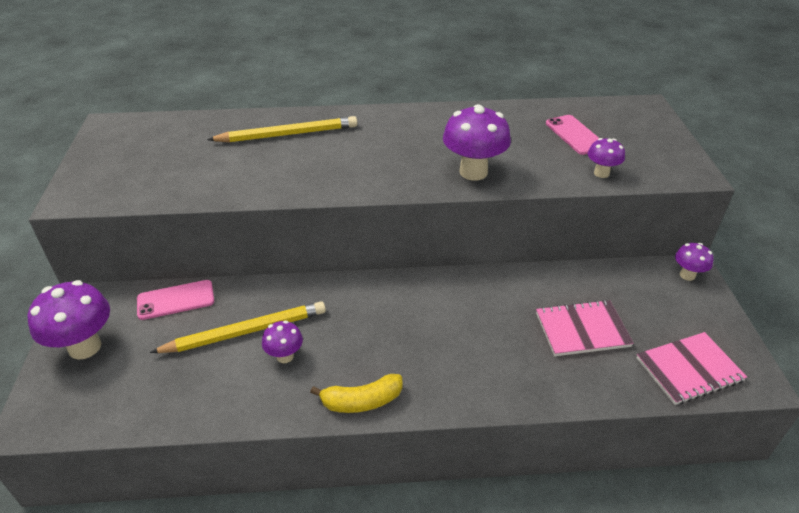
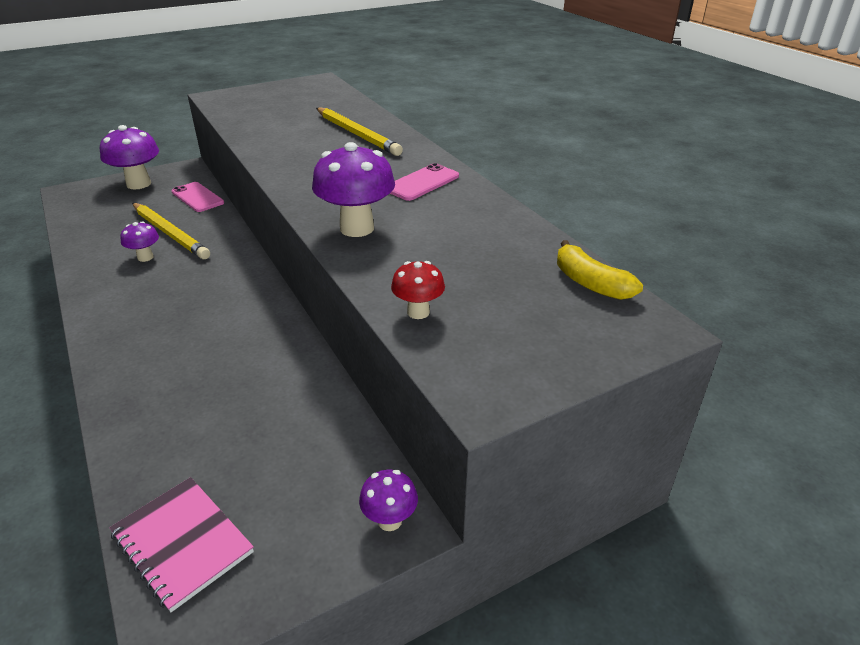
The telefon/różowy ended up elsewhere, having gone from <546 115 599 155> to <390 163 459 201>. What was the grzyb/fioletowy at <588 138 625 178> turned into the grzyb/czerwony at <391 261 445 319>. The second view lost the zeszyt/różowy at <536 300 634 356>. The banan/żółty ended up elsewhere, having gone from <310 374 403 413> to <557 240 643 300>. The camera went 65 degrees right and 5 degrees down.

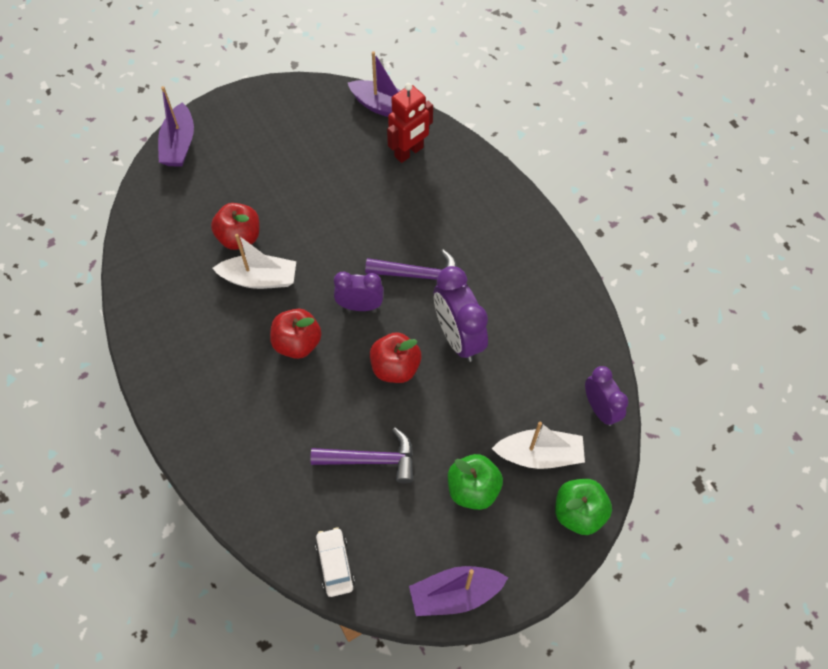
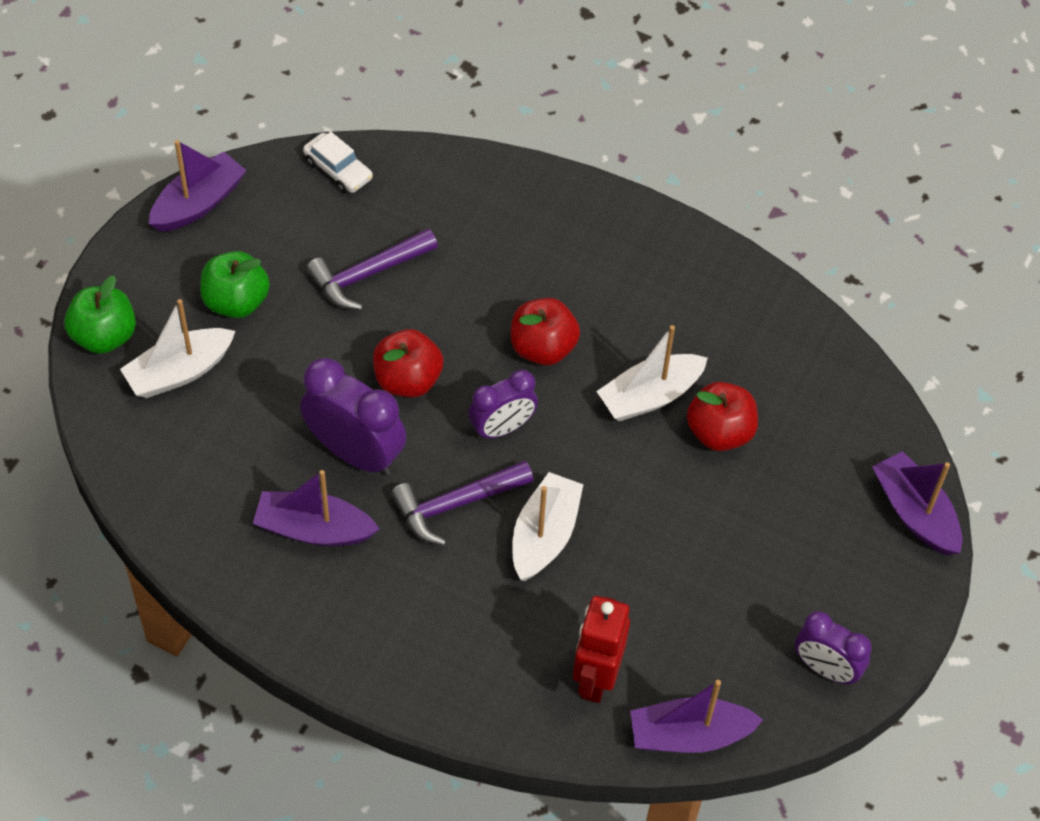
The budzik/fioletowy ended up elsewhere, having gone from <585 366 628 426> to <795 611 872 684>. The second view gained the łódka/fioletowy at <253 470 379 546>. The second view gained the łódka/biały at <512 472 584 581>. The camera went 145 degrees right and 5 degrees down.

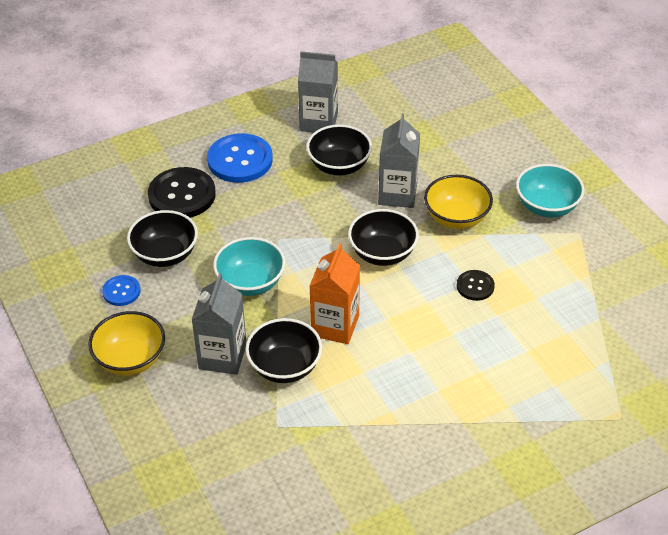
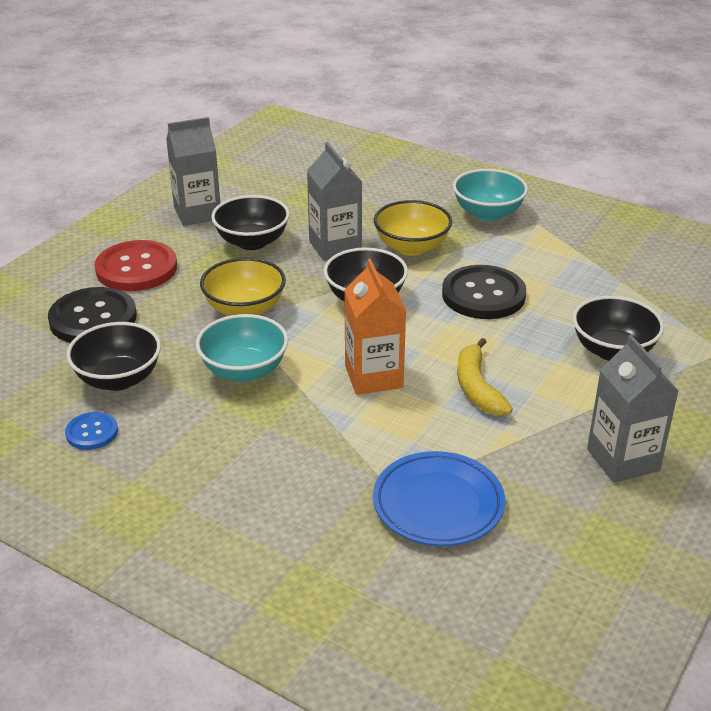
What was the guzik/niebieski at <207 133 273 183> turned into the guzik/czerwony at <95 240 177 291>. The size of the guzik/czarny at <457 270 495 301> changed by a factor of 1.91. The karton mleka/szary ended up elsewhere, having gone from <192 273 246 375> to <587 335 678 483>. The miska/żółty ended up elsewhere, having gone from <88 311 165 375> to <200 258 286 316>. The miska/czarny ended up elsewhere, having gone from <245 318 322 383> to <572 296 664 361>. The second view gained the banan/żółty at <457 338 513 416>. The second view gained the talerz/niebieski at <373 451 505 546>. The camera went 30 degrees left and 10 degrees down.

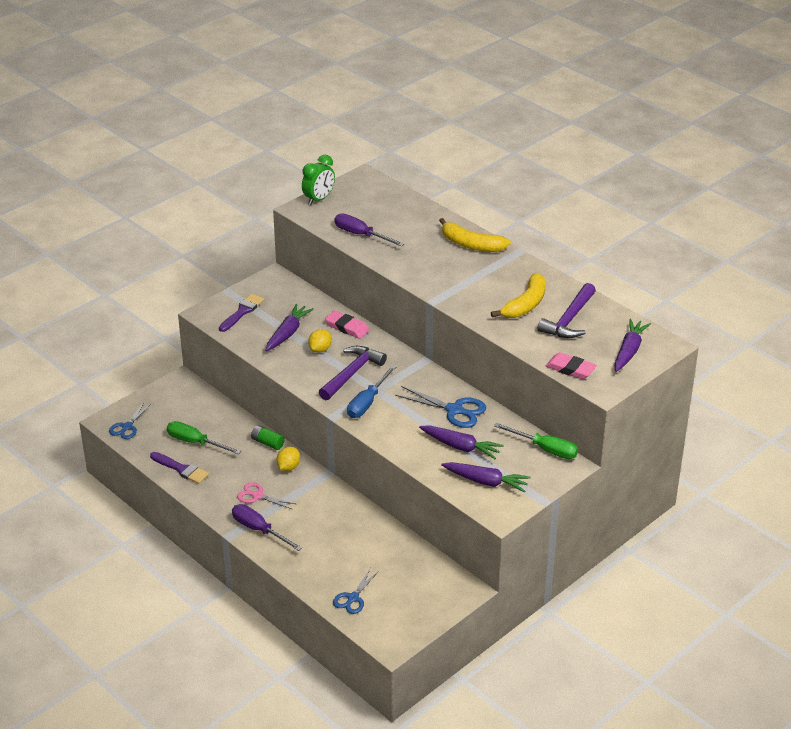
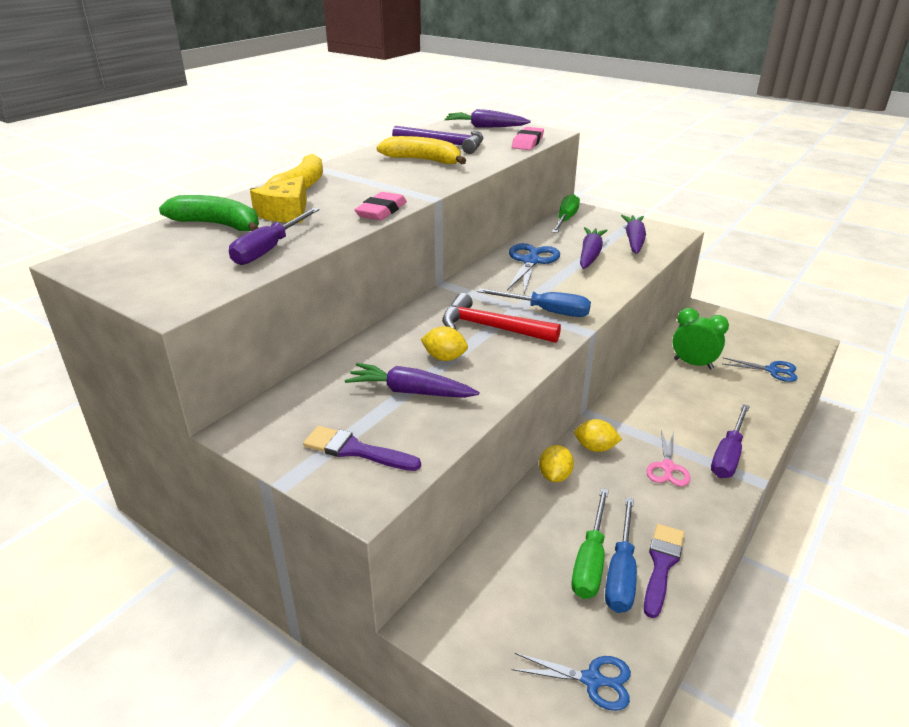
The budzik/zielony ended up elsewhere, having gone from <302 155 335 205> to <672 308 729 370>. The gumka do mazania/różowy ended up elsewhere, having gone from <325 310 369 339> to <355 192 407 220>. What was the młotek/fioletowy at <319 346 387 400> turned into the młotek/czerwony at <442 293 561 343>. Where the bateria/zielony stood at <251 425 285 450>, the cytryna/żółty came to stand at <539 445 574 482>. The second view gained the ser/żółty at <250 176 307 223>. The second view gained the banan/zielony at <159 195 259 231>. The second view gained the śrubokręt/niebieski at <605 497 637 613>. The camera went 100 degrees left and 5 degrees down.

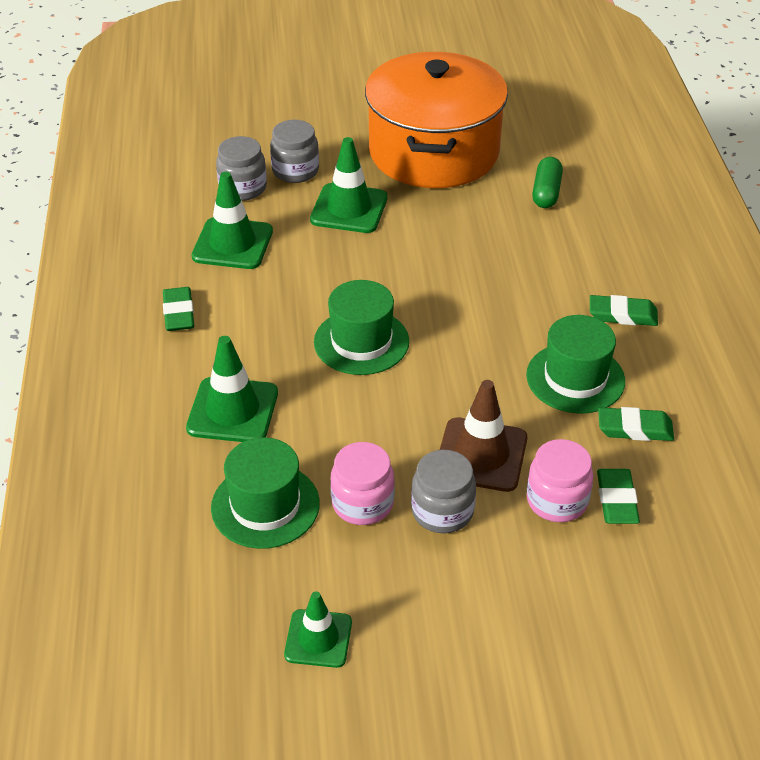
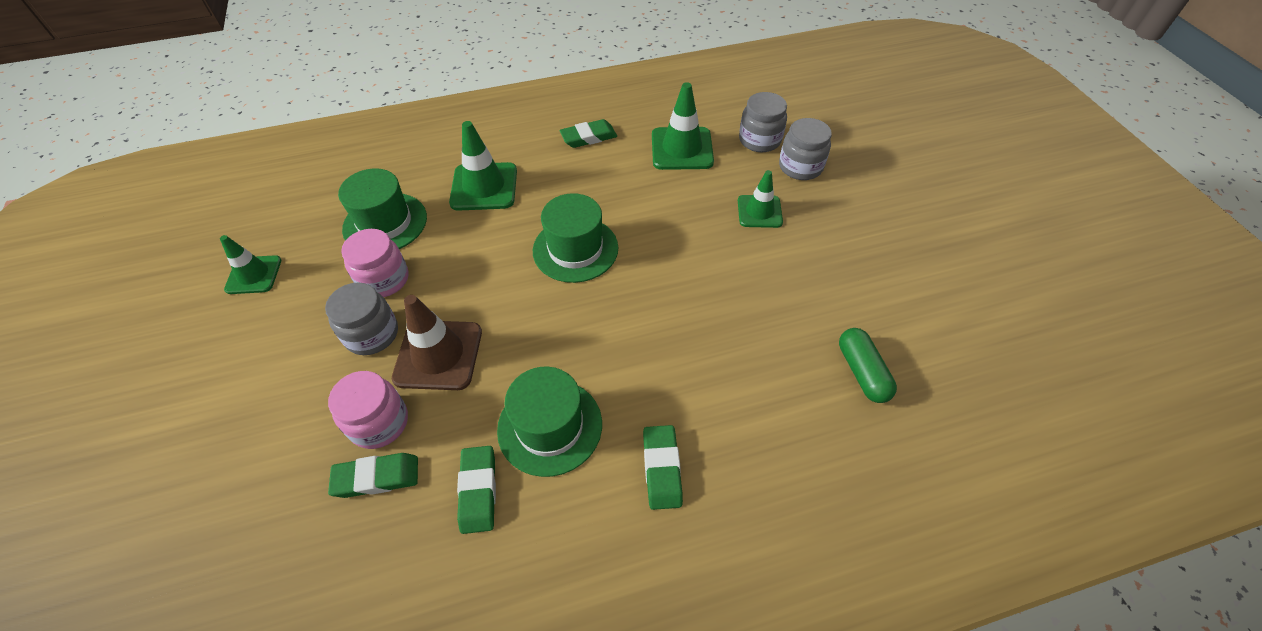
The second view lost the garnek/pomarańczowy at <365 52 508 188>. The size of the pachołek/zielony at <310 137 388 233> changed by a factor of 0.65. The kapsułka/zielony at <532 157 563 208> ended up facing another way, 75 degrees clockwise from before. The camera went 80 degrees right and 10 degrees up.

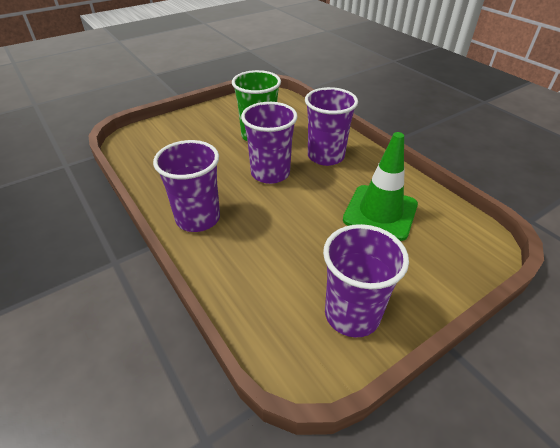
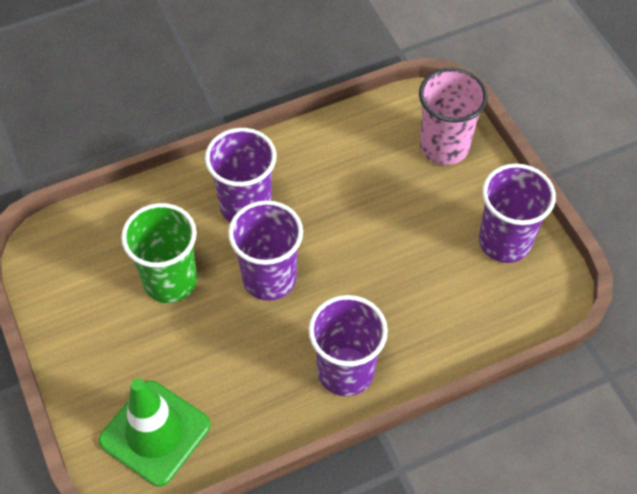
The pachołek/zielony ended up elsewhere, having gone from <343 132 418 241> to <99 378 211 486>. The second view gained the szklanka/różowy at <419 68 488 165>. The camera went 80 degrees left and 15 degrees up.

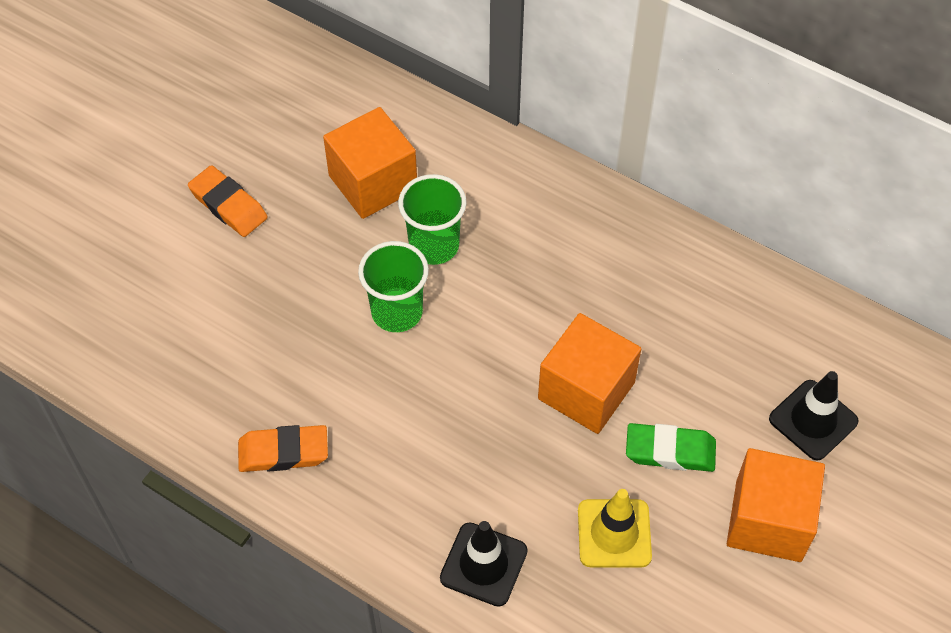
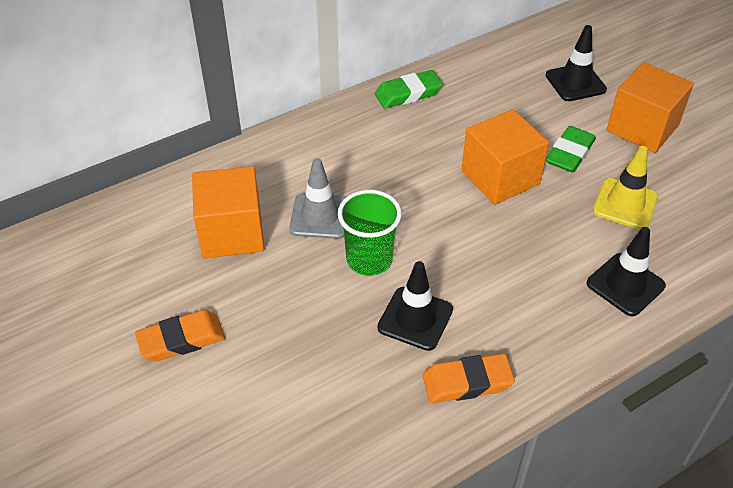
Where the szklanka/zielony stood at <398 174 467 265>, the pachołek/szary came to stand at <289 158 347 239>. The gumka do mazania/pomarańczowy at <238 425 328 472> ended up facing another way, 60 degrees clockwise from before. The second view gained the gumka do mazania/zielony at <375 70 443 109>. The second view gained the pachołek/czarny at <377 261 453 351>. The camera went 65 degrees left and 10 degrees down.

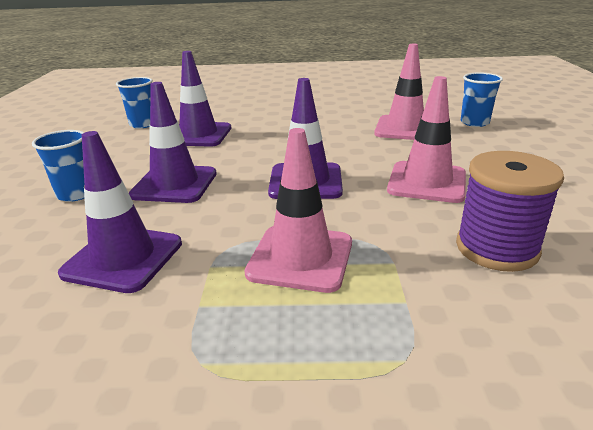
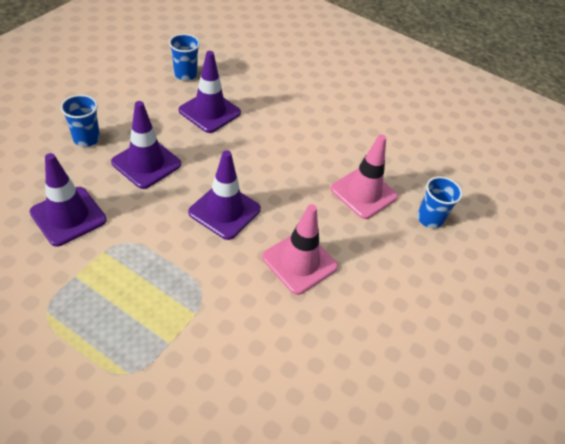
The second view lost the pachołek/różowy at <244 128 352 293>. The second view lost the szpulka/fioletowy at <456 151 564 272>. The camera went 25 degrees right and 20 degrees up.

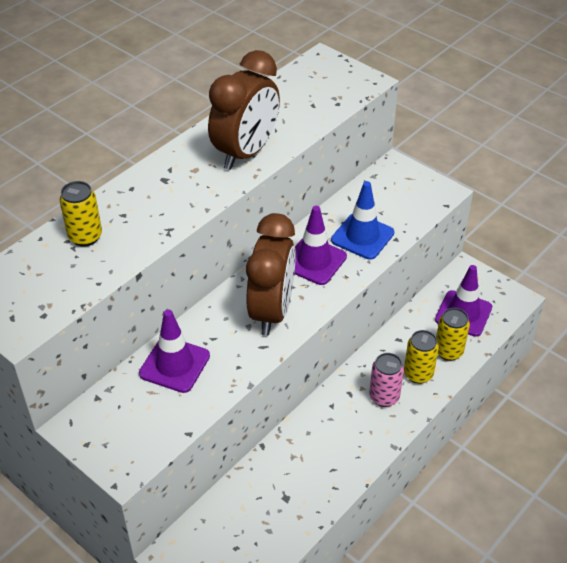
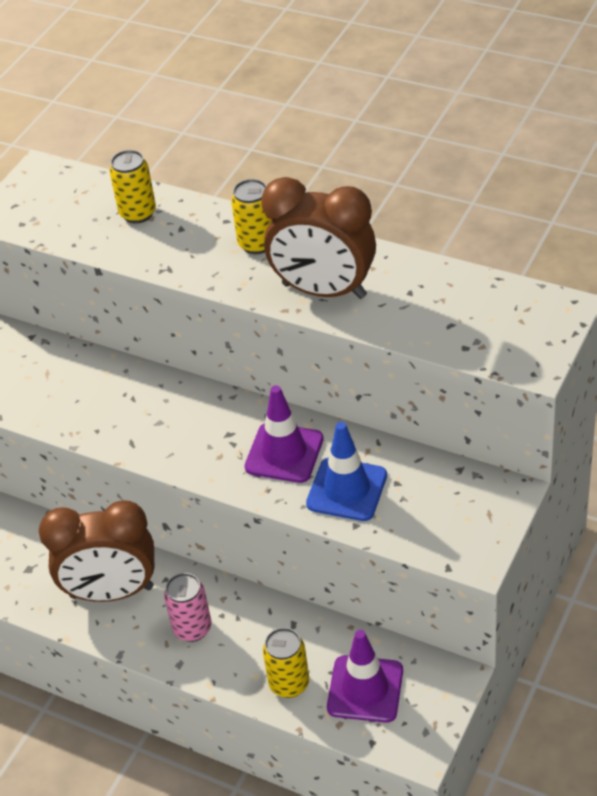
The budzik/brązowy ended up elsewhere, having gone from <246 213 296 336> to <39 500 154 602>. The second view lost the pachołek/fioletowy at <139 310 210 393>. The puszka/żółty ended up elsewhere, having gone from <404 330 439 384> to <231 179 272 254>. The camera went 80 degrees right and 0 degrees up.

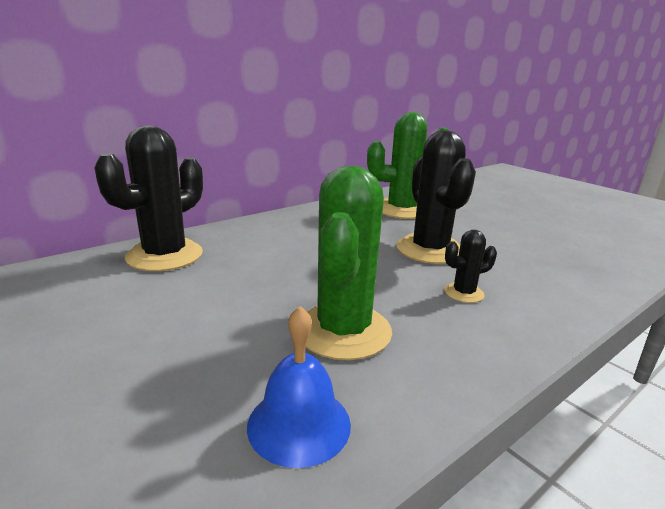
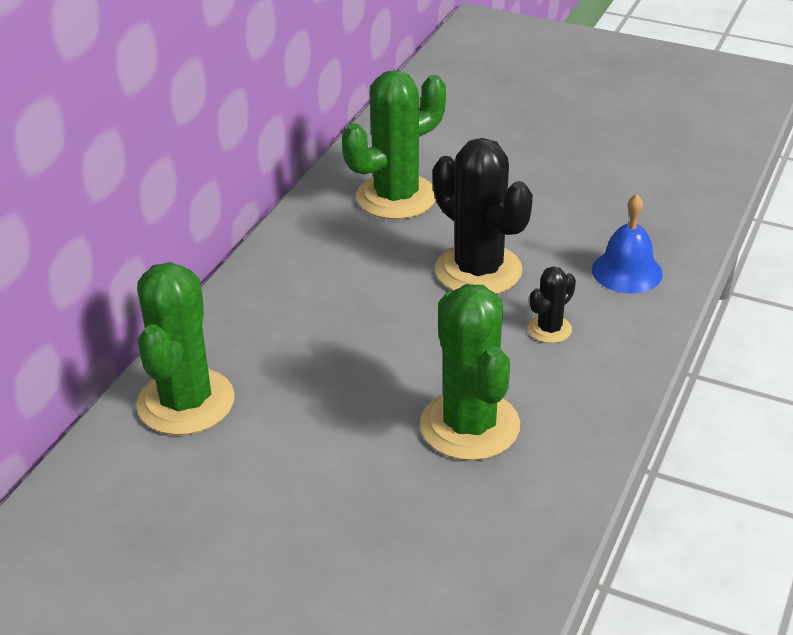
What was the kaktus/czarny at <95 126 203 271> turned into the kaktus/zielony at <136 262 235 435>. The dzwonek/niebieski ended up elsewhere, having gone from <247 306 351 468> to <592 194 663 294>. The camera went 25 degrees left and 15 degrees up.

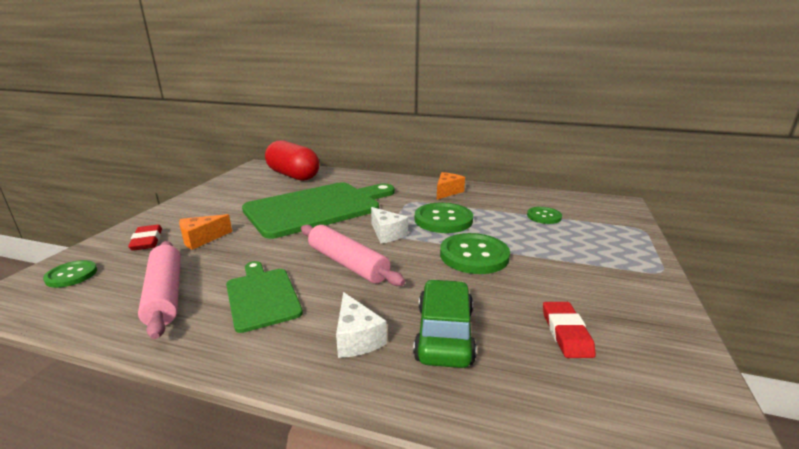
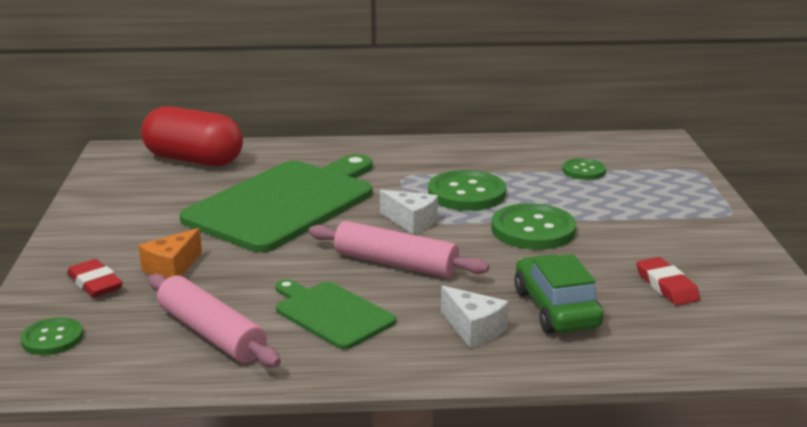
The second view lost the ser/pomarańczowy at <437 172 465 200>. The camera went 20 degrees left and 0 degrees up.

